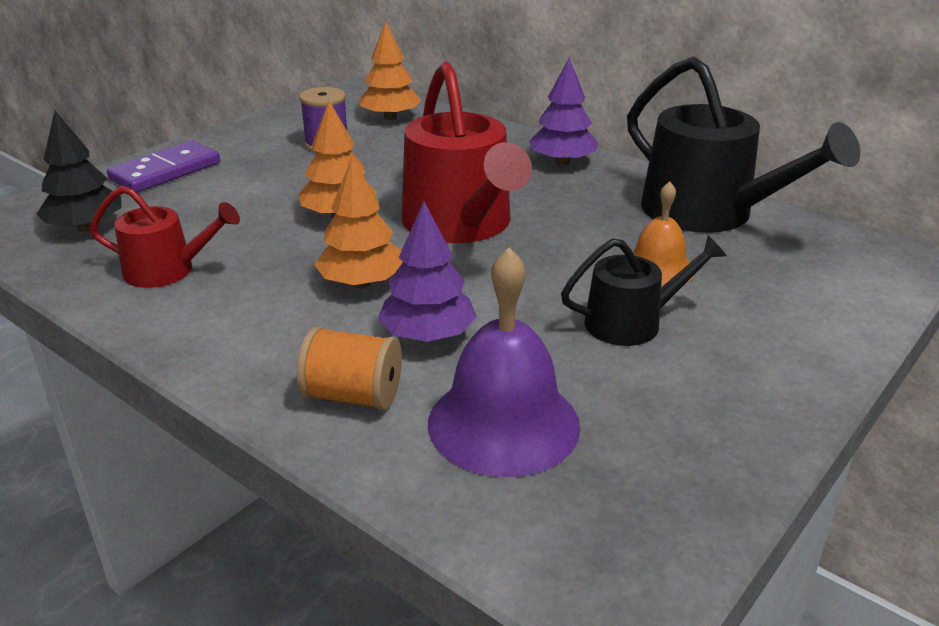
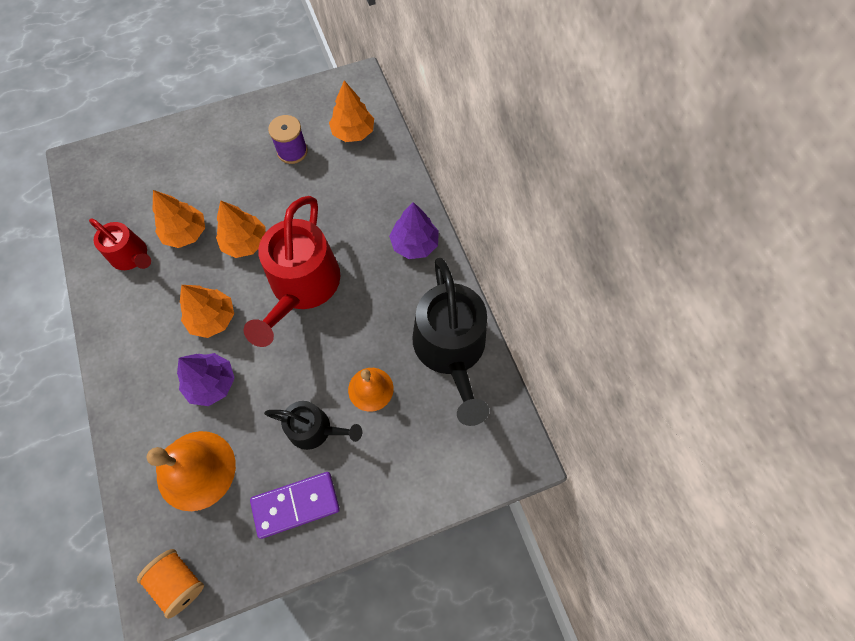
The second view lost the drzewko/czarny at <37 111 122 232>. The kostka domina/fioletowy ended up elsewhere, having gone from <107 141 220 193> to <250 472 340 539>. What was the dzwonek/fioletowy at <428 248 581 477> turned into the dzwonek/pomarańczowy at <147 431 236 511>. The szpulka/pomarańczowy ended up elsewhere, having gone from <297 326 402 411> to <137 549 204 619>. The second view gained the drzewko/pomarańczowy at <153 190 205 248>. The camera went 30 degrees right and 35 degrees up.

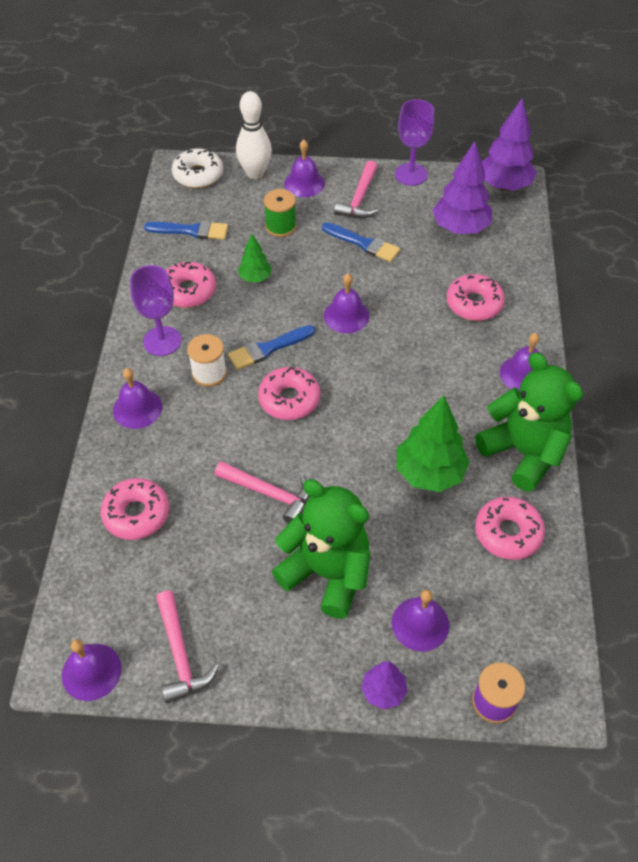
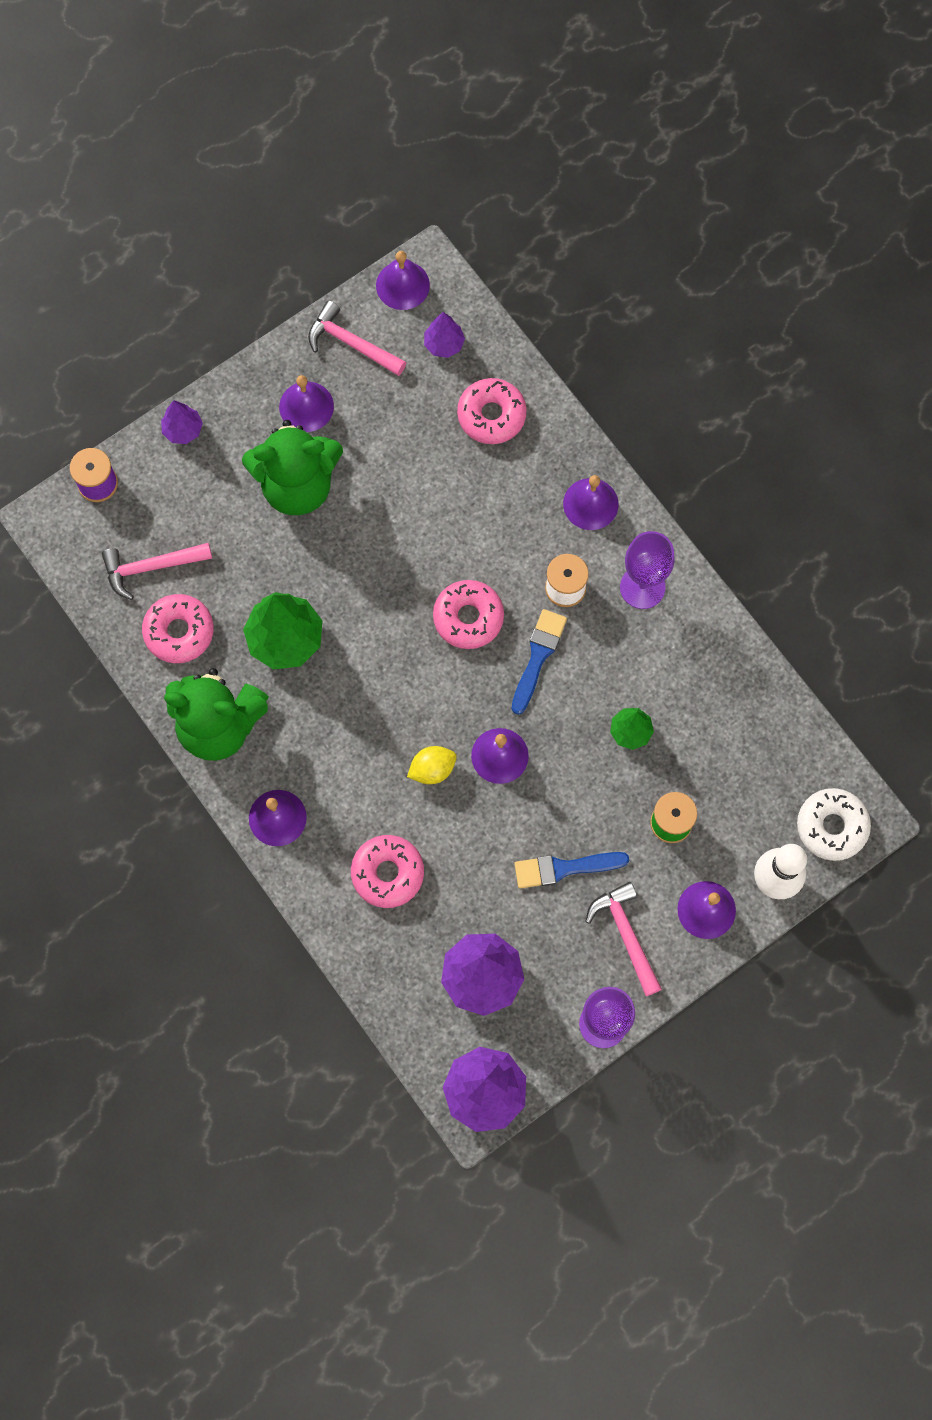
The second view lost the pędzel/niebieski at <144 221 228 240>. The second view lost the donut/różowy at <166 262 216 308>. The młotek/różowy ended up elsewhere, having gone from <215 461 310 523> to <102 543 212 600>. The dzwonek/fioletowy ended up elsewhere, having gone from <392 590 449 651> to <279 375 334 432>. The second view gained the drzewko/fioletowy at <424 312 465 358>. The second view gained the cytryna/żółty at <407 746 457 784>. The camera went 140 degrees right and 20 degrees up.

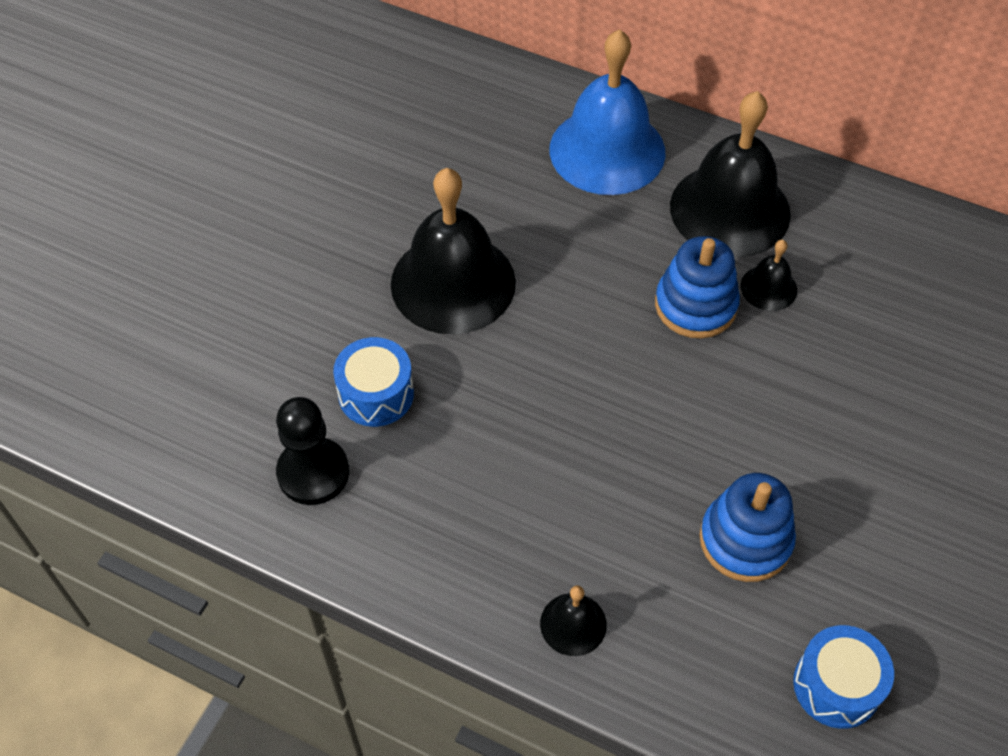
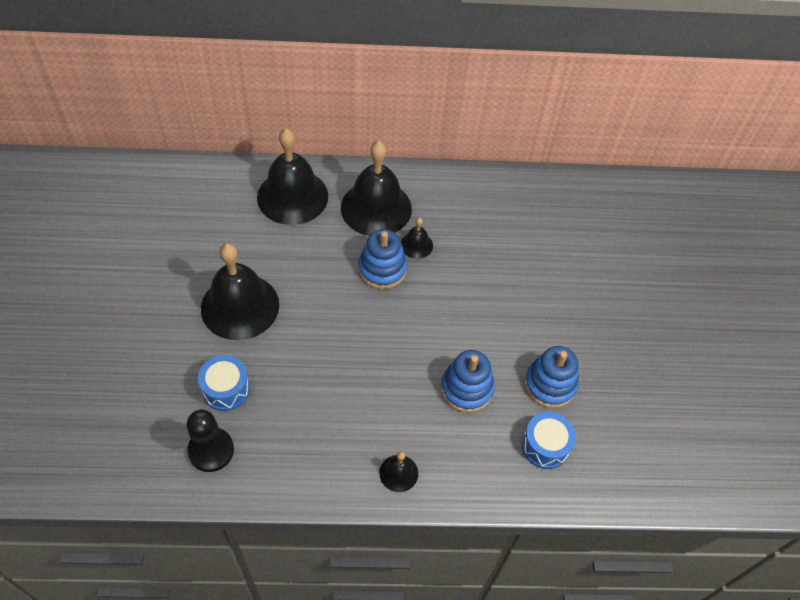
What was the dzwonek/niebieski at <549 29 666 195> turned into the dzwonek/czarny at <257 128 328 225>. The second view gained the zabawka nakładanka/niebieski at <524 346 579 408>. The camera went 30 degrees left and 0 degrees up.

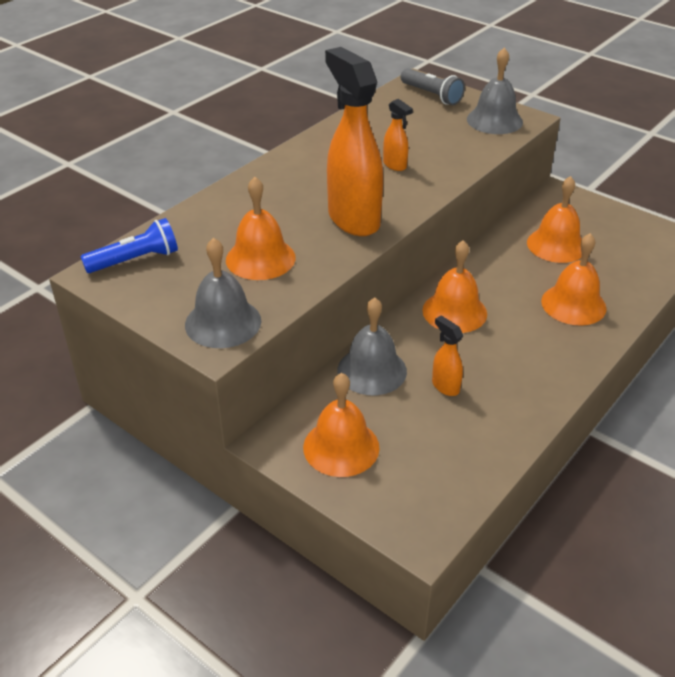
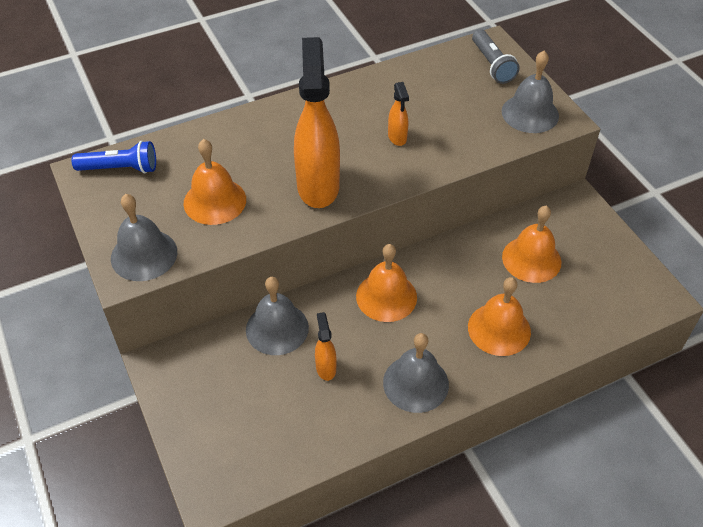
The second view lost the dzwonek/pomarańczowy at <303 373 380 477>. The second view gained the dzwonek/szary at <383 333 449 413>. The camera went 25 degrees right and 10 degrees up.

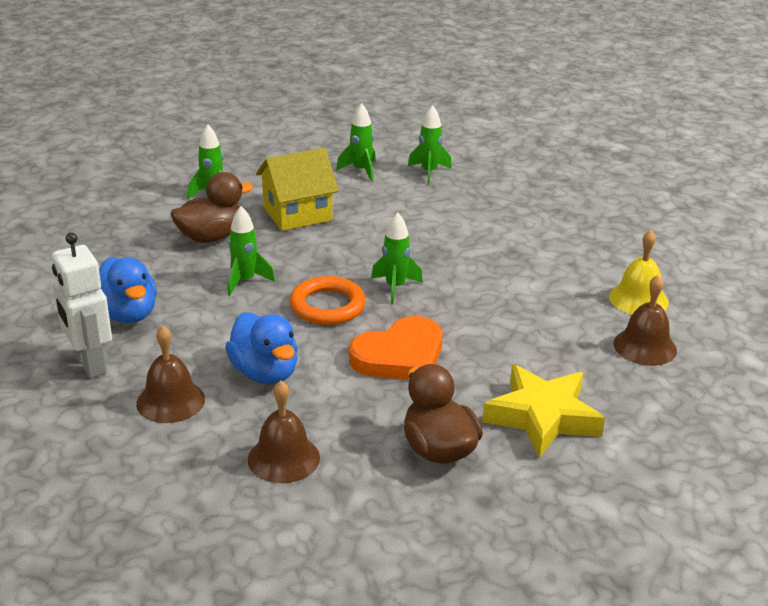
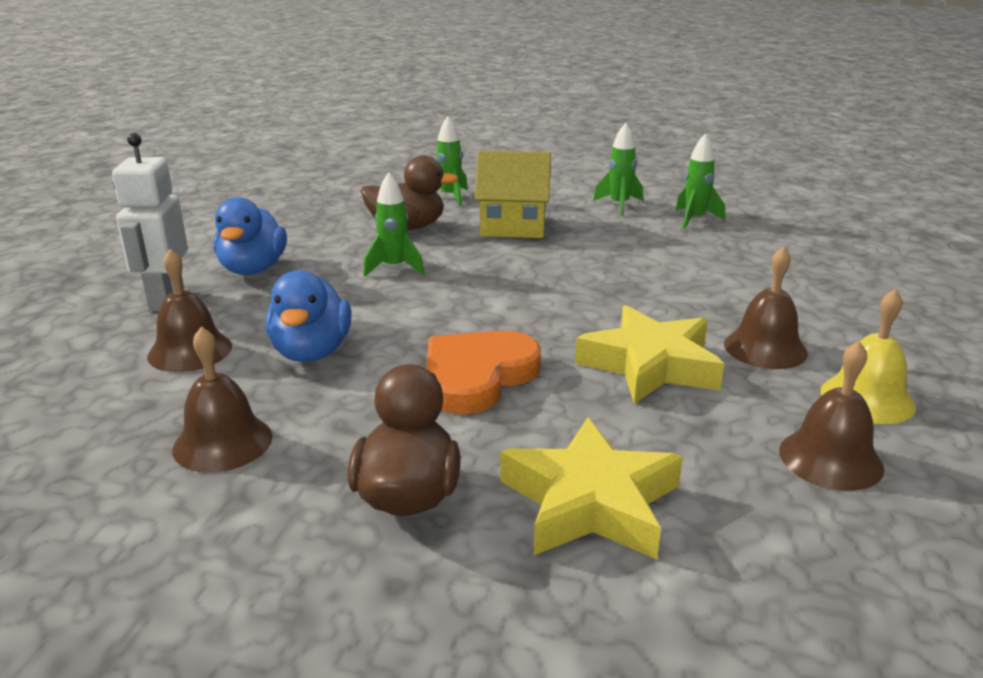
The second view lost the rakieta/zielony at <371 212 423 304>. The second view lost the pierścień/pomarańczowy at <290 276 366 325>. The serce/pomarańczowy at <349 316 443 380> ended up facing another way, 135 degrees clockwise from before. The second view gained the dzwonek/brązowy at <724 246 808 369>. The second view gained the gwiazda/żółty at <575 305 724 404>. The camera went 30 degrees right and 5 degrees down.

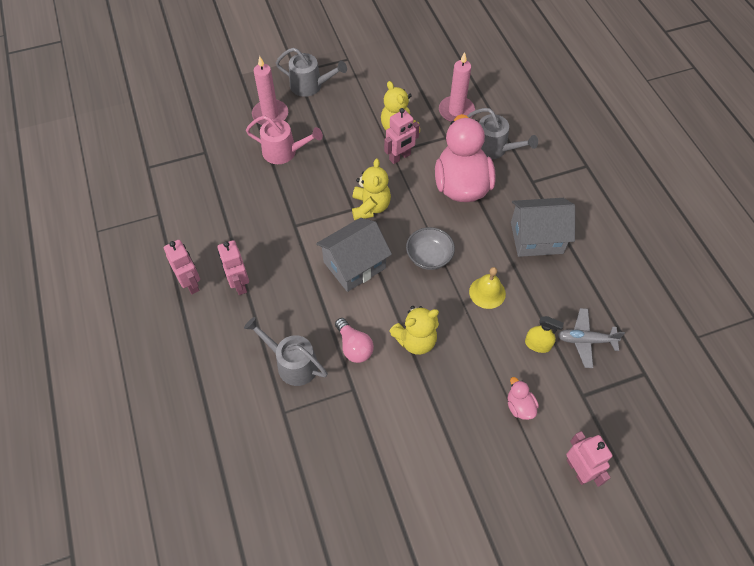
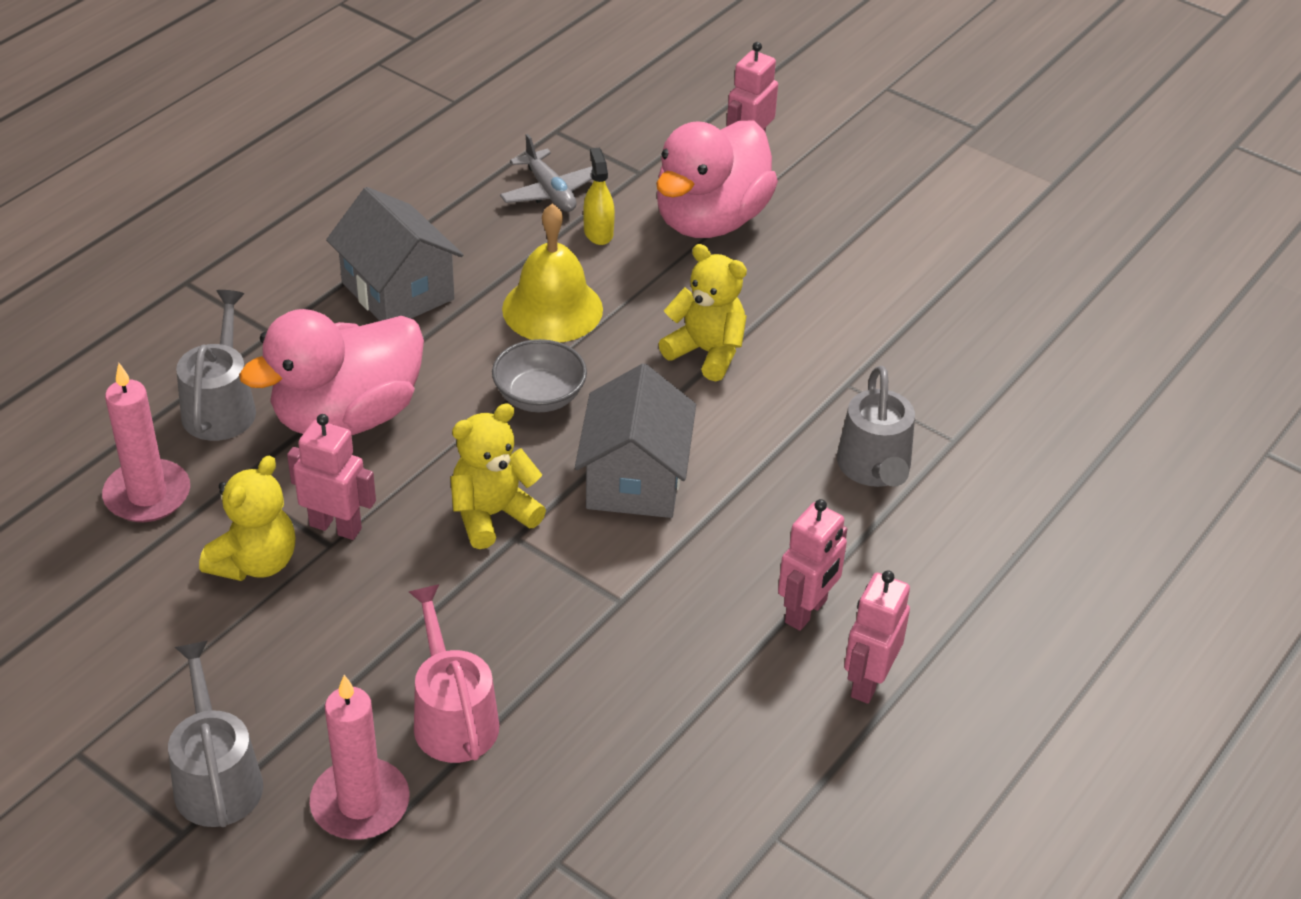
The domek/szary at <316 218 392 292> ended up facing another way, 75 degrees clockwise from before. The size of the dzwonek/żółty at <469 267 506 309> changed by a factor of 1.52. The second view lost the żarówka/różowy at <335 318 374 363>. The size of the kaczka/różowy at <508 377 539 420> changed by a factor of 2.47. The camera went 125 degrees left and 15 degrees down.

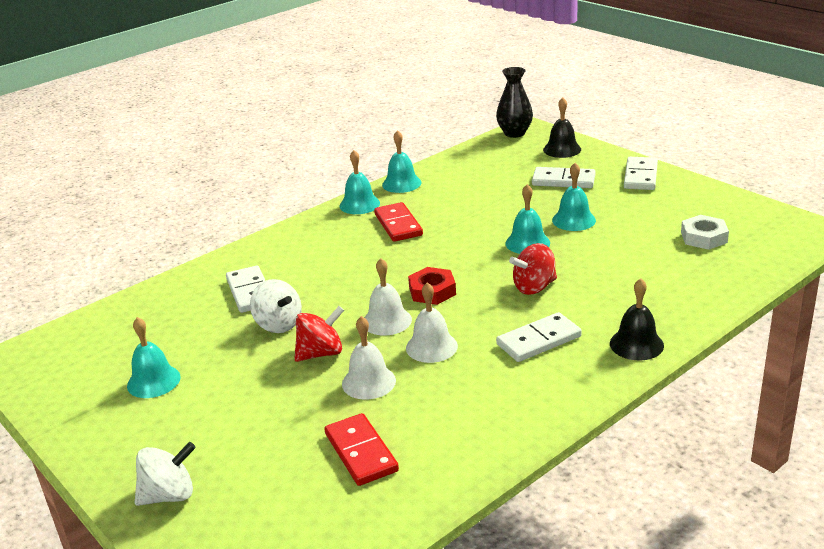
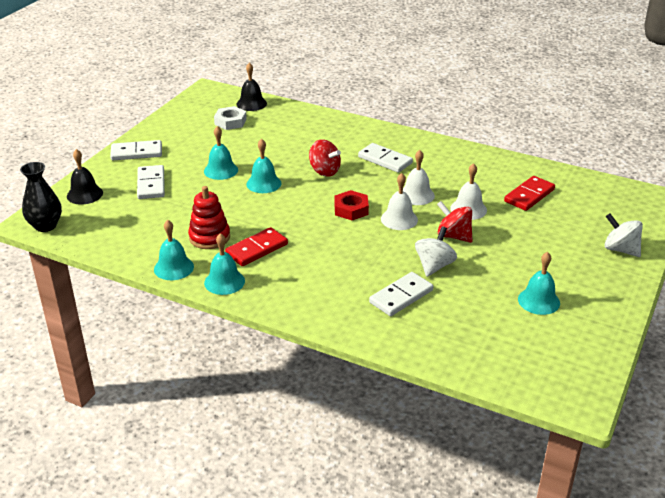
The dzwonek/czarny ended up elsewhere, having gone from <610 278 664 360> to <237 63 267 111>. The second view gained the zabawka nakładanka/czerwony at <188 186 230 249>. The camera went 115 degrees left and 5 degrees up.

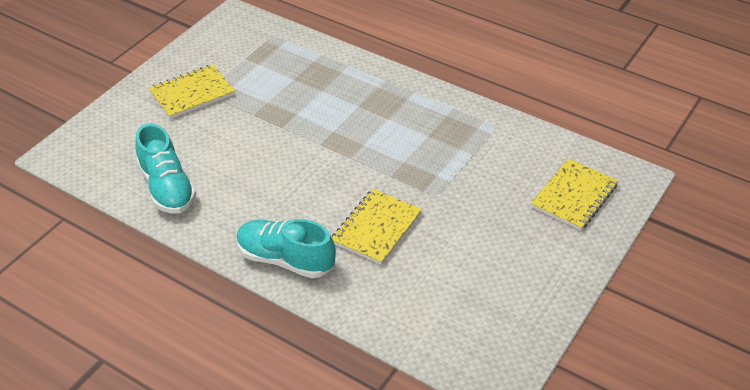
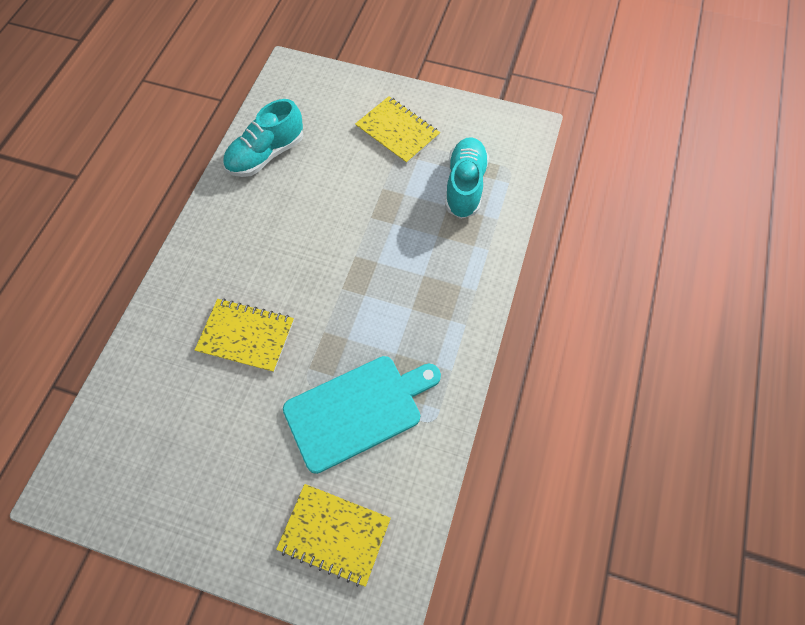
The but/turkusowy ended up elsewhere, having gone from <236 219 336 278> to <445 137 489 219>. The second view gained the deska do krojenia/turkusowy at <283 356 441 474>. The camera went 75 degrees right and 20 degrees up.

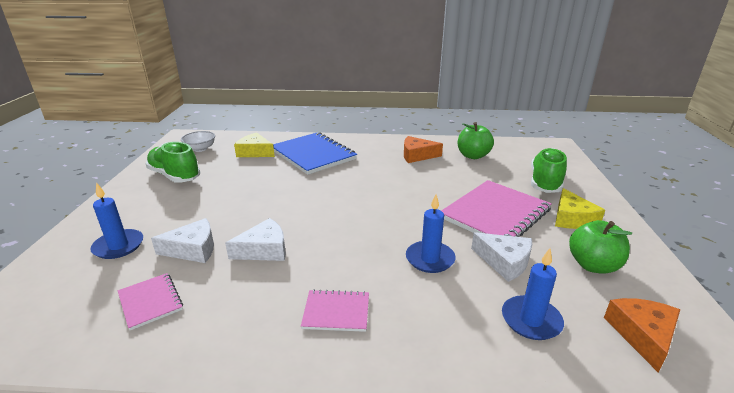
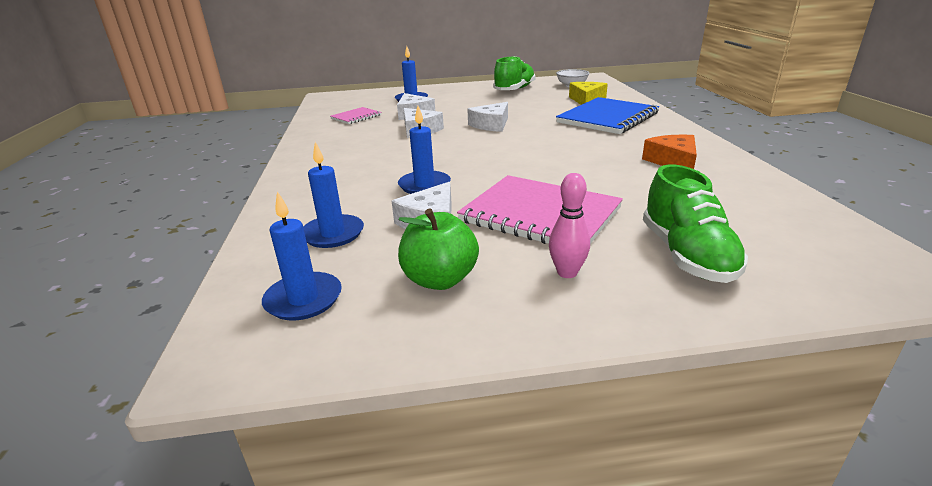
The second view lost the jabłko/zielony at <458 122 494 159>. The but/zielony at <531 148 567 193> ended up facing another way, 75 degrees clockwise from before. Where the ser/żółty stood at <555 188 605 229>, the kręgiel/różowy came to stand at <549 173 590 278>. The second view lost the zeszyt/różowy at <301 289 369 332>. Where the ser/pomarańczowy stood at <604 298 680 372>, the świeca/niebieski came to stand at <262 191 342 321>. The second view gained the ser/biały at <467 102 508 132>. The camera went 80 degrees right and 0 degrees up.

